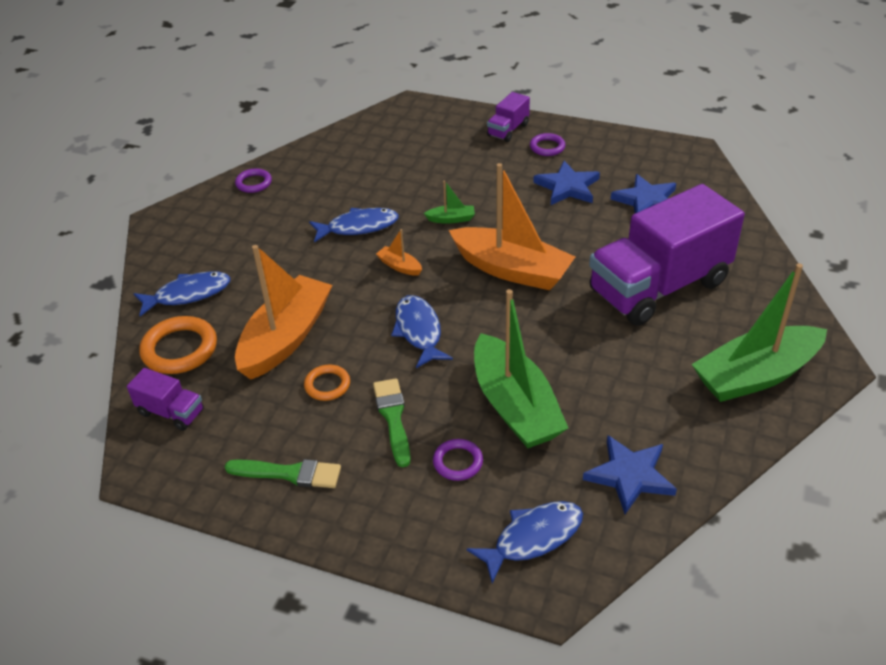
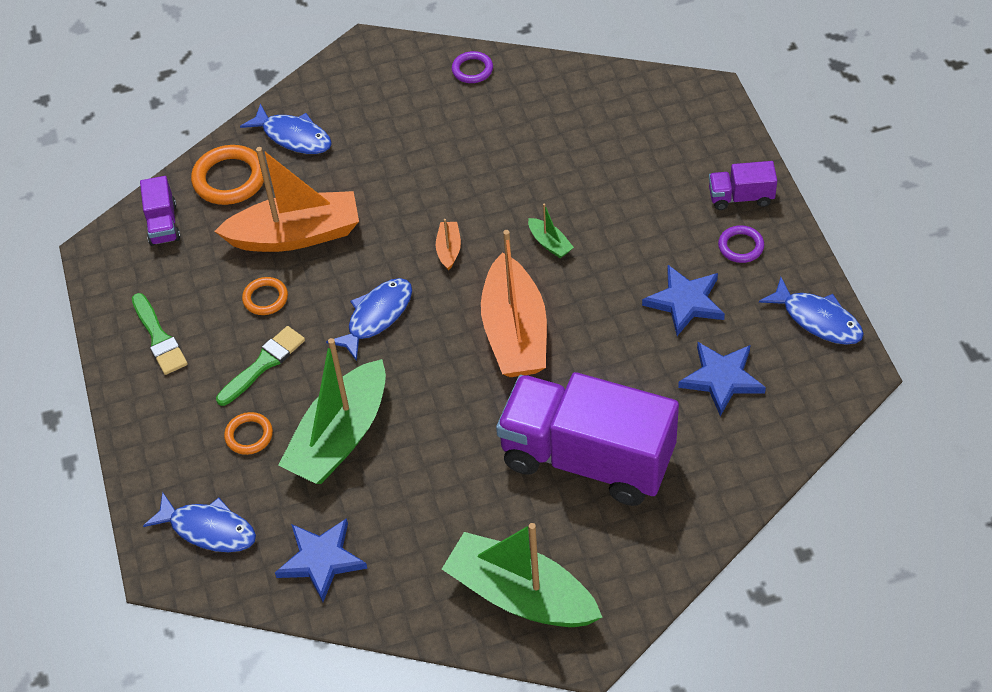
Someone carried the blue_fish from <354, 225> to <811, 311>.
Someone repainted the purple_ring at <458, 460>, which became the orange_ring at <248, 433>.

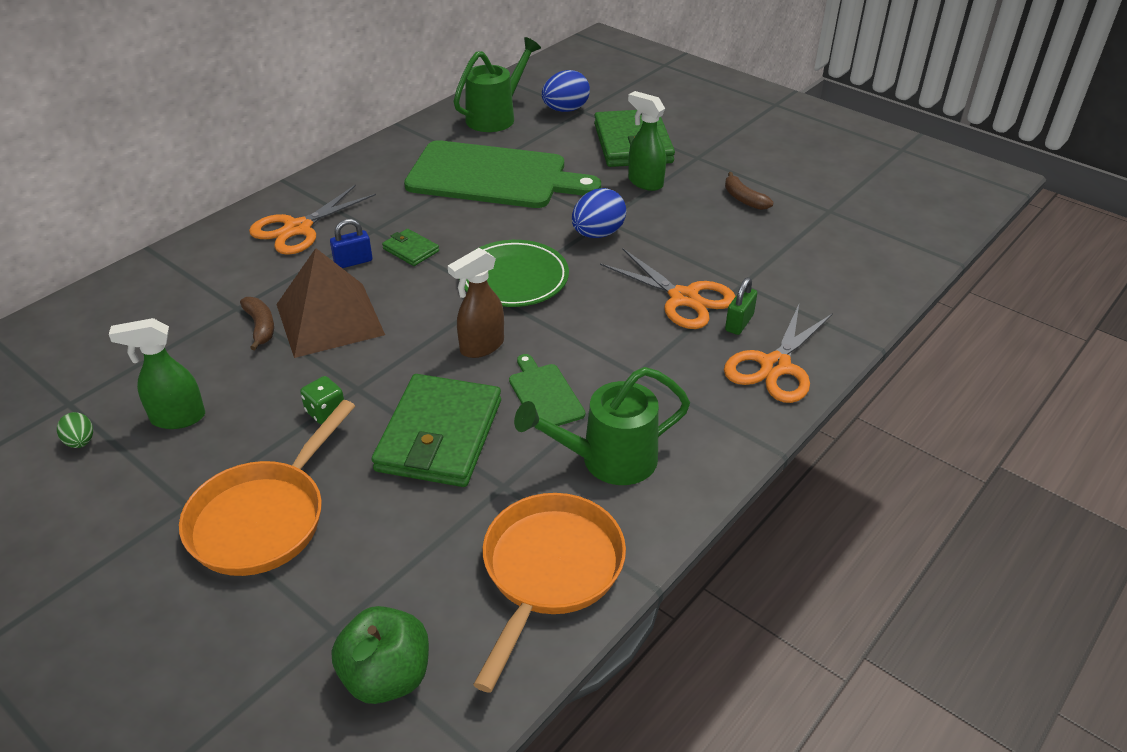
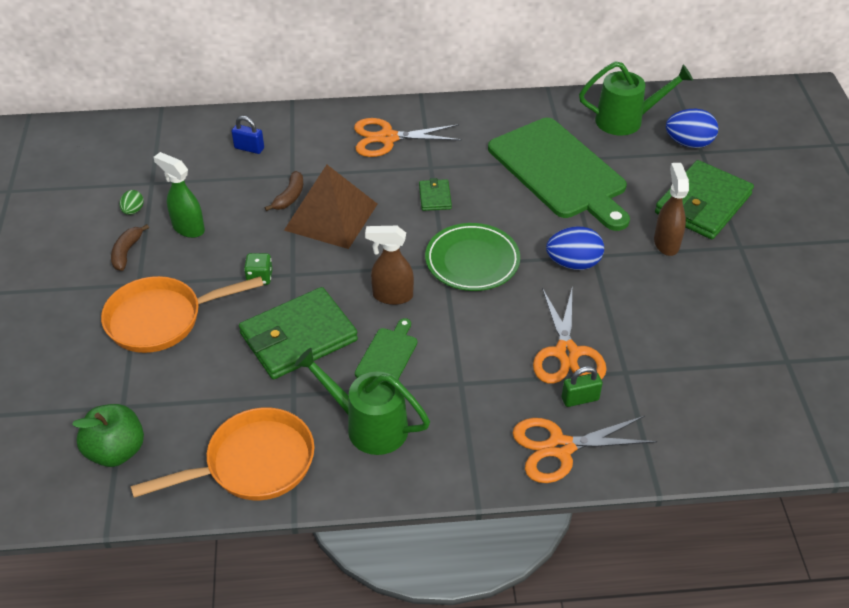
Someone carried the blue_padlock from <351, 243> to <247, 135>.
Someone repainted the green_spray_bottle at <647, 141>, which became the brown_spray_bottle at <671, 209>.
Someone carried the brown_banana from <749, 191> to <130, 247>.

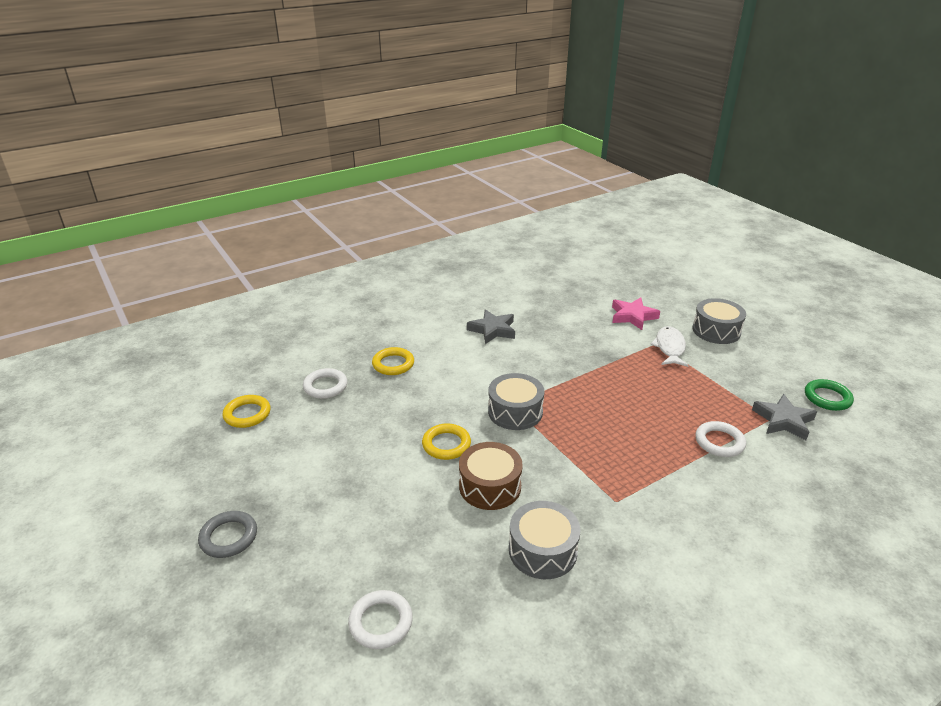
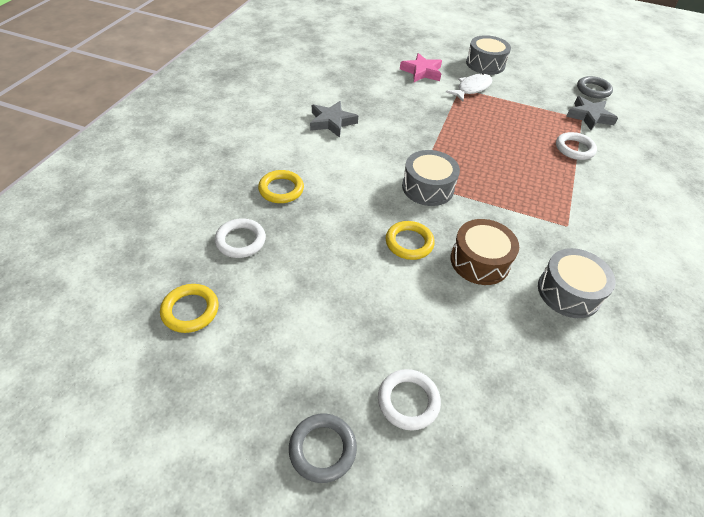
Someone carried the white_ring from <380, 619> to <409, 400>.
Someone rotated the white_fish at <669, 346> by 75 degrees clockwise.
Someone repainted the green_ring at <829, 395>, which became the grey_ring at <595, 87>.

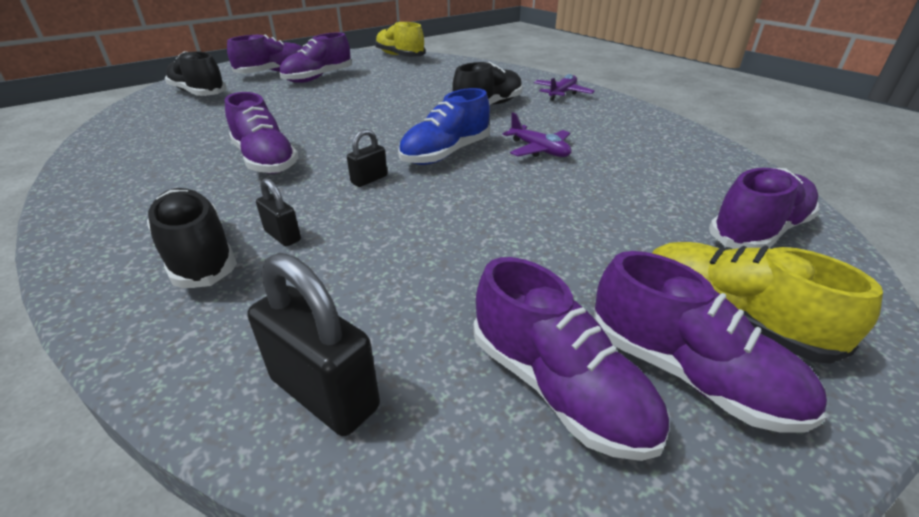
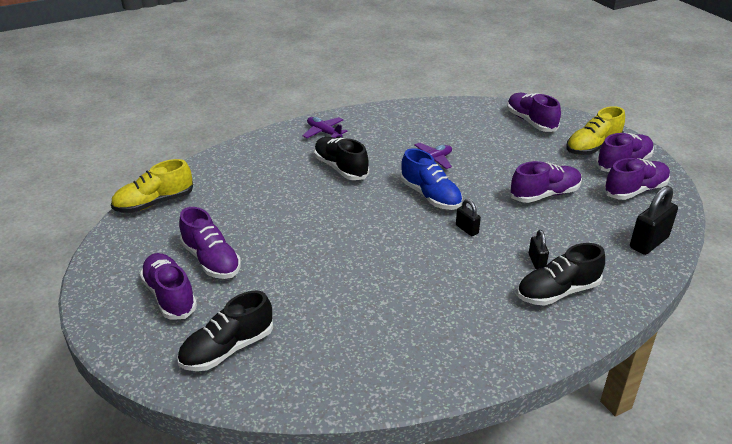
Someone carried the purple_shoe from <261, 133> to <546, 182>.
Someone rotated the black_padlock at <278, 212> by 60 degrees counterclockwise.

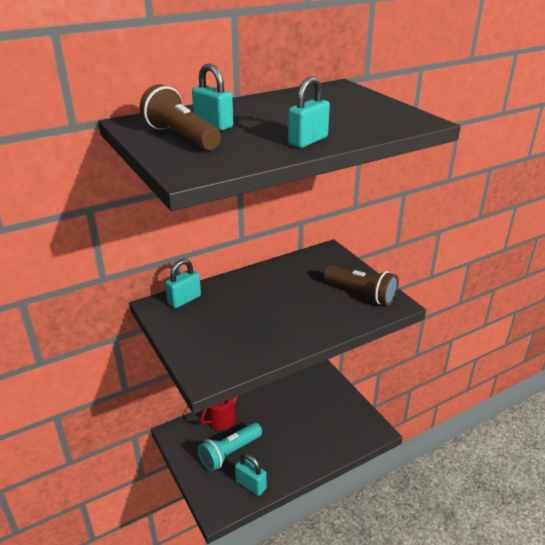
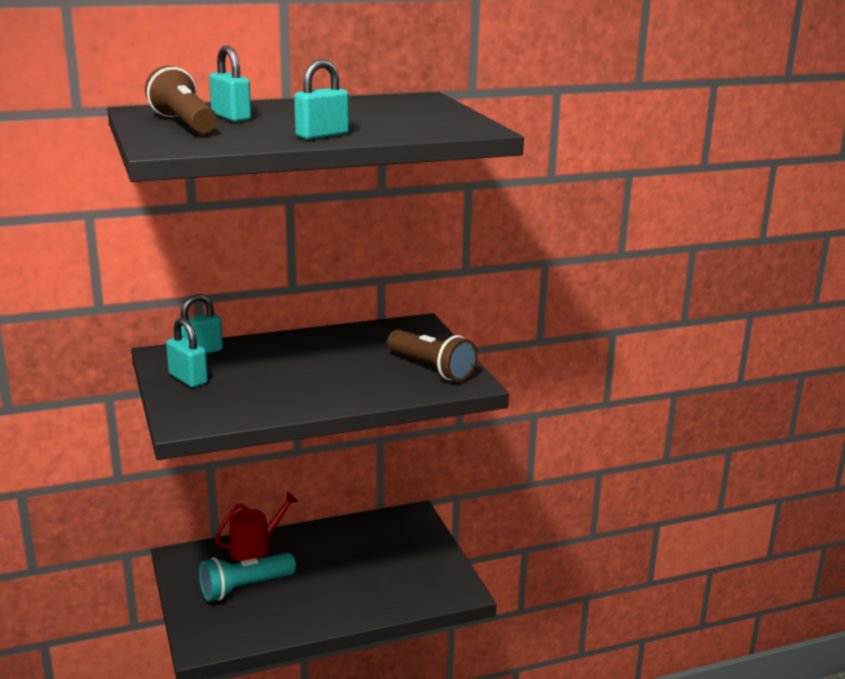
Someone carried the turquoise_padlock from <251, 474> to <187, 353>.

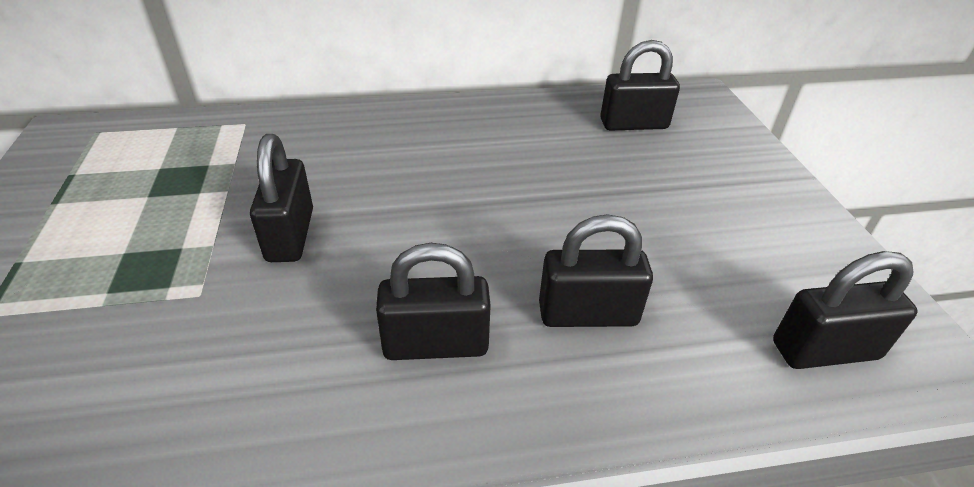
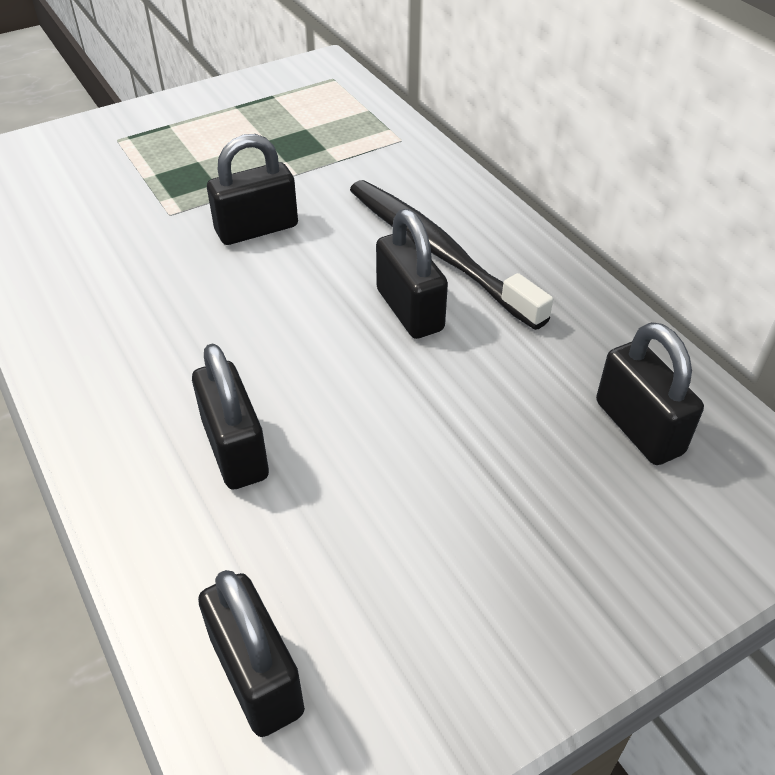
Someone carried the black_padlock from <433, 301> to <412, 274>.
Someone put down the black_toothbrush at <451, 255>.

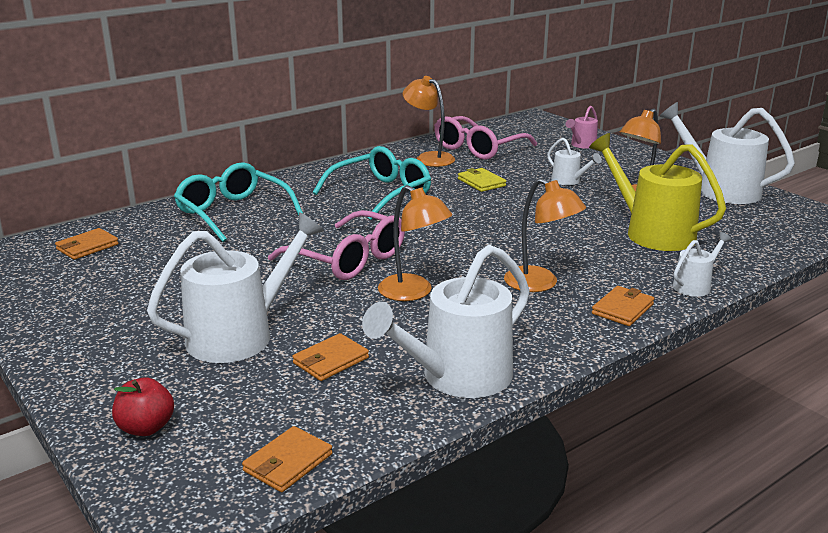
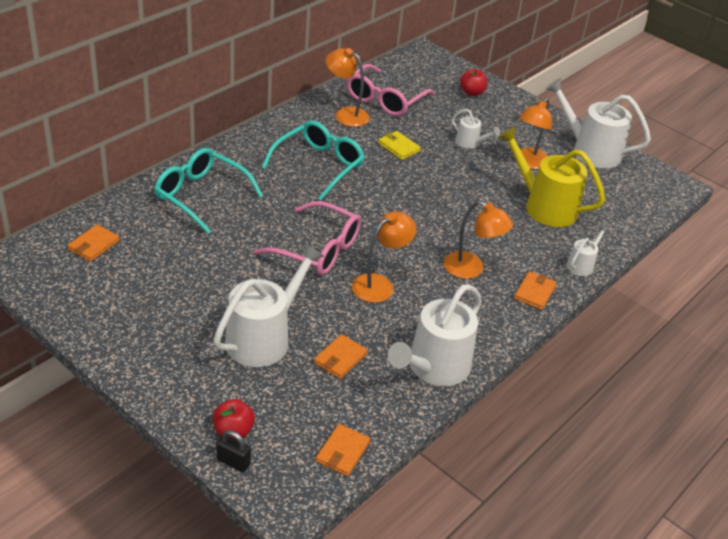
Someone rotated the orange_lamp at <415, 243> by 75 degrees counterclockwise.
Someone swapped the pink_watering_can at <581, 127> for the red_apple at <474, 82>.
Someone put down the black_padlock at <233, 451>.

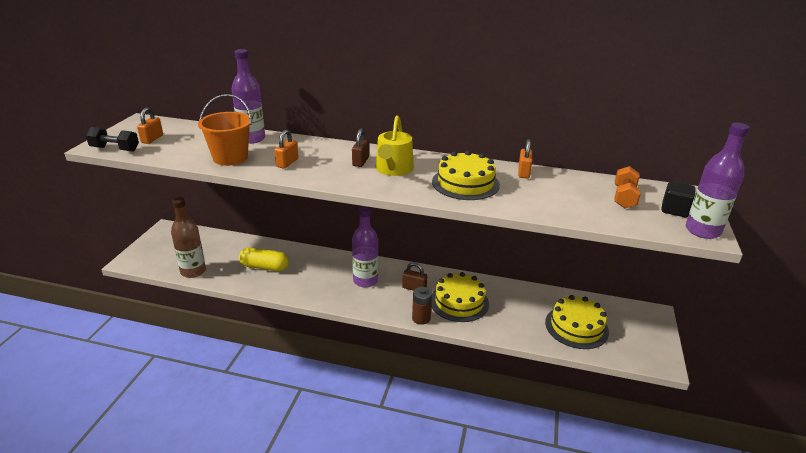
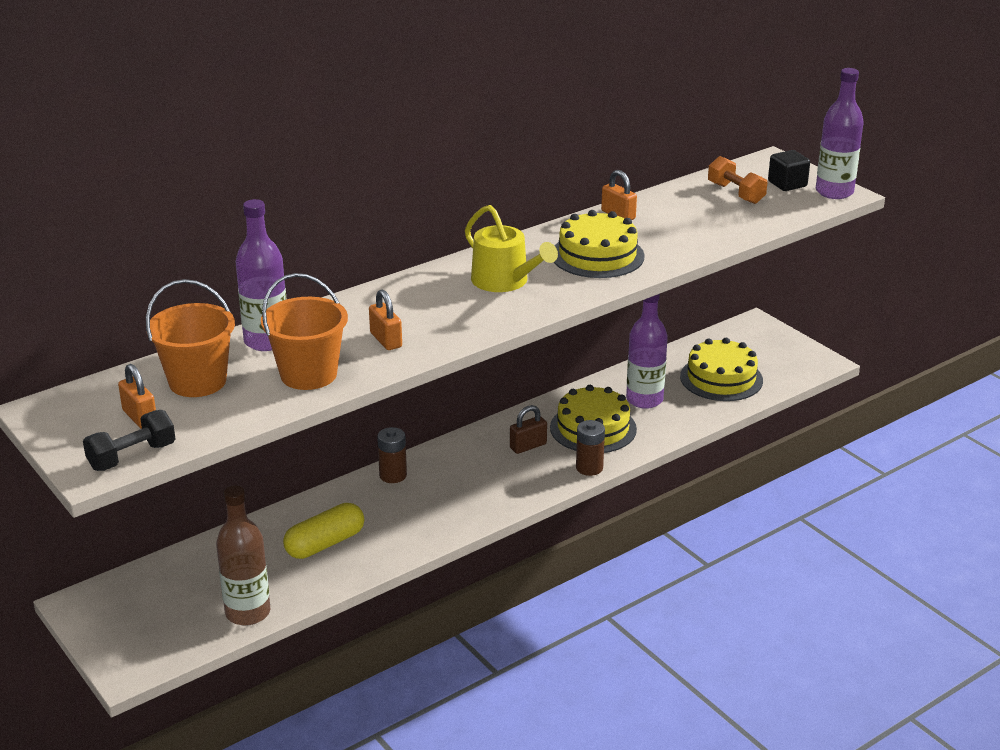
Someone took away the brown_padlock at <360, 147>.
Someone carried the purple_bottle from <365, 247> to <647, 351>.
Someone put down the orange_bucket at <190, 338>.
Someone put down the brown_battery at <392, 455>.

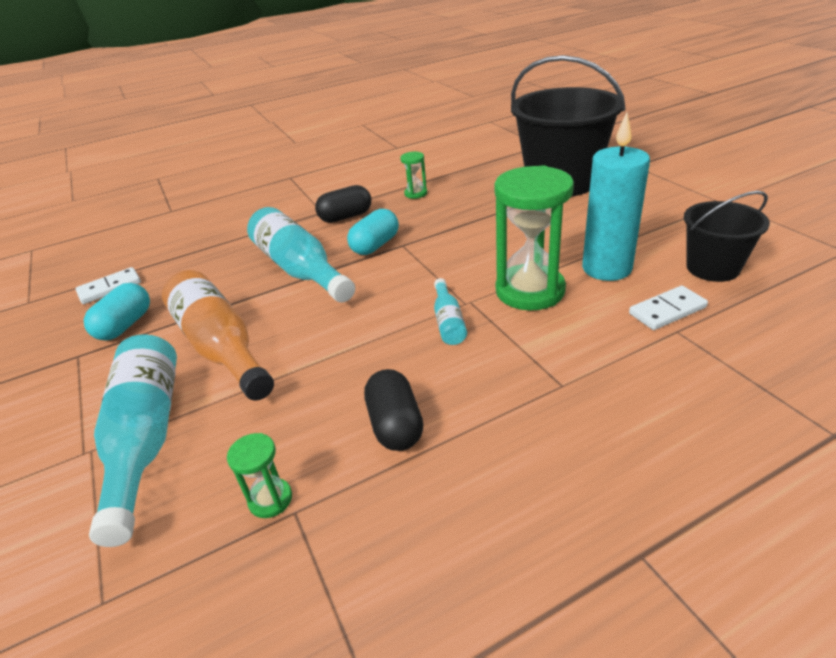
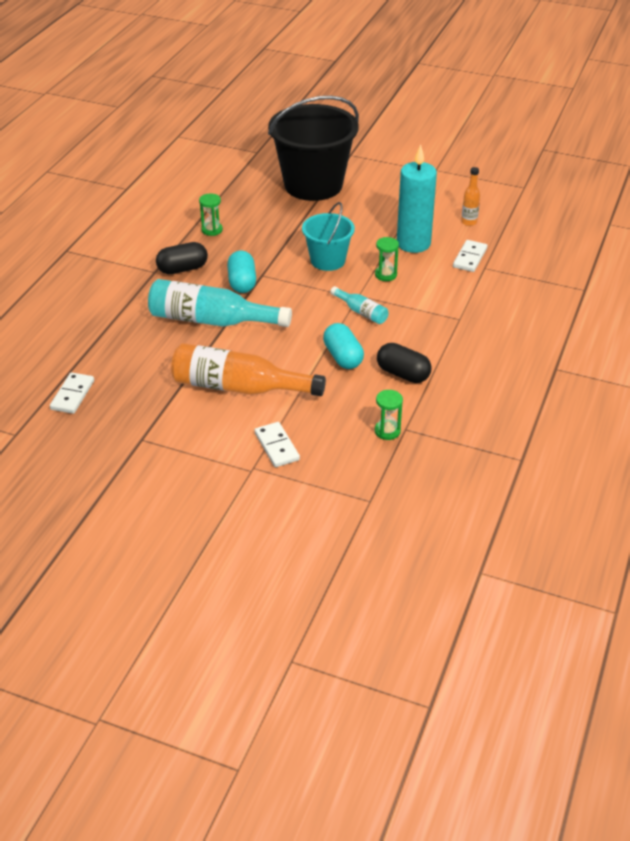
Someone carried the turquoise_capsule from <117, 311> to <343, 346>.
Someone swapped the turquoise_bottle at <133, 440> for the white_domino at <277, 444>.
Someone rotated the black_capsule at <343, 204> by 45 degrees clockwise.
Someone scaled the green_hourglass at <534, 237> by 0.45.
Someone swapped the black_bucket at <727, 236> for the orange_bottle at <470, 196>.
Someone put down the turquoise_bucket at <328, 236>.

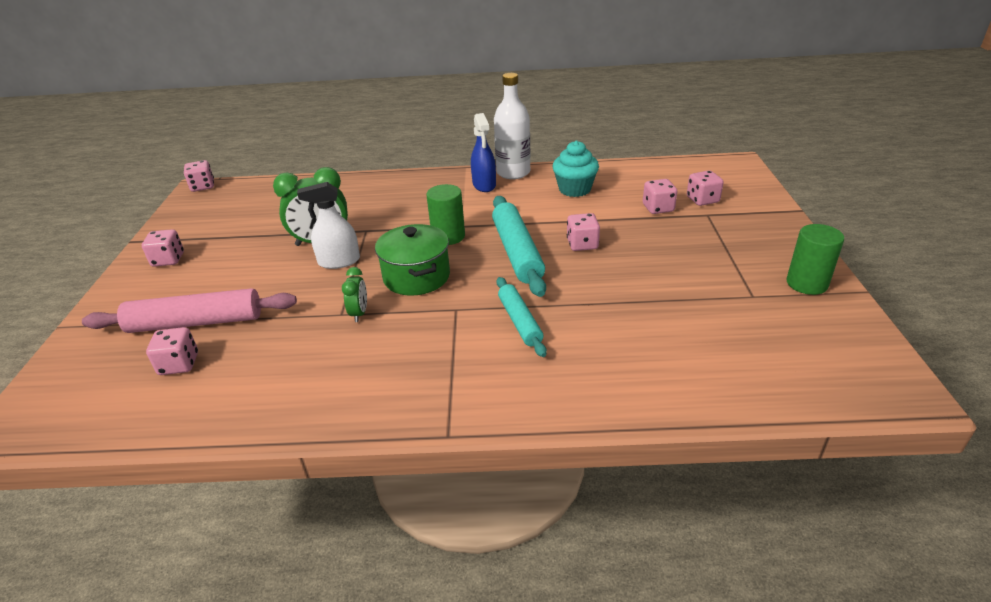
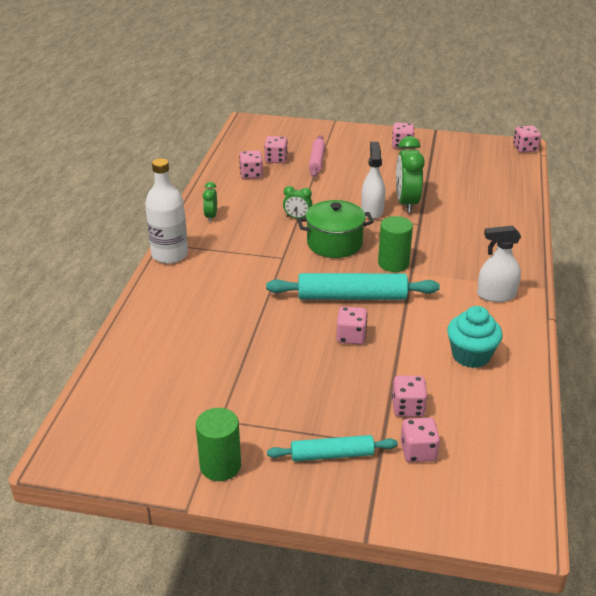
Someone scaled the pink_rolling_pin at <189, 310> by 0.61.
Someone repainted the blue_spray_bottle at <483, 152>, which became the white_spray_bottle at <499, 264>.
Someone carried the white_bottle from <512, 126> to <166, 211>.
Someone carried the turquoise_rolling_pin from <522, 317> to <332, 448>.
Someone put down the green_clock at <210, 202>.
Someone put down the pink_dice at <251, 164>.

